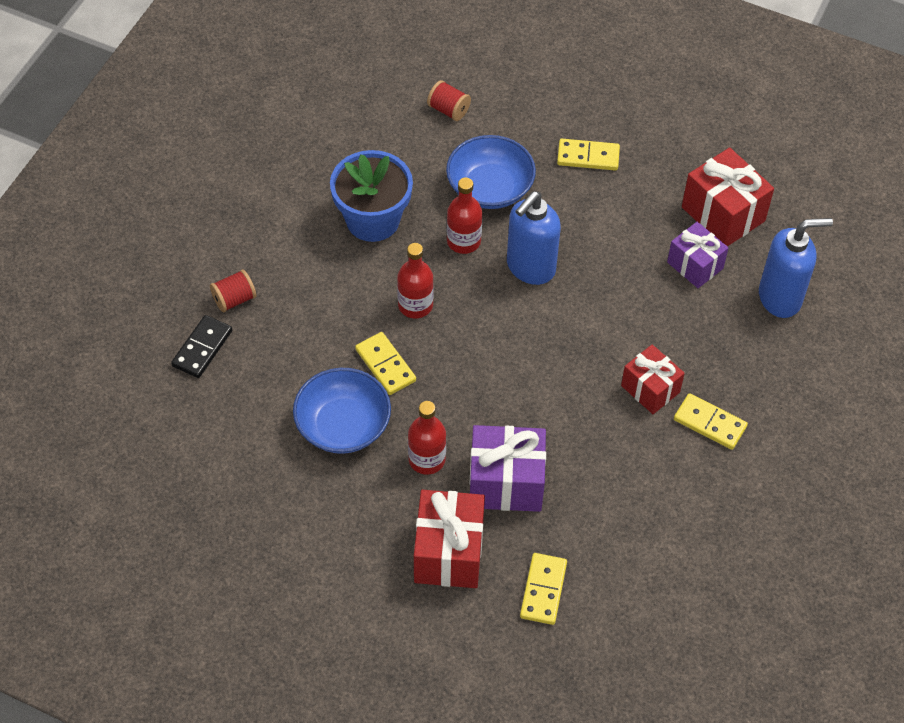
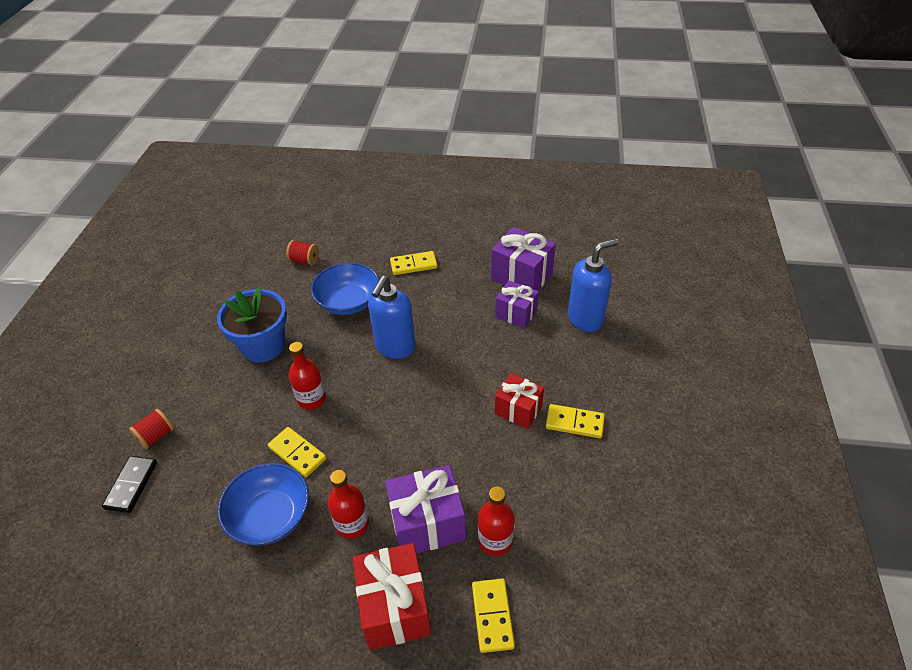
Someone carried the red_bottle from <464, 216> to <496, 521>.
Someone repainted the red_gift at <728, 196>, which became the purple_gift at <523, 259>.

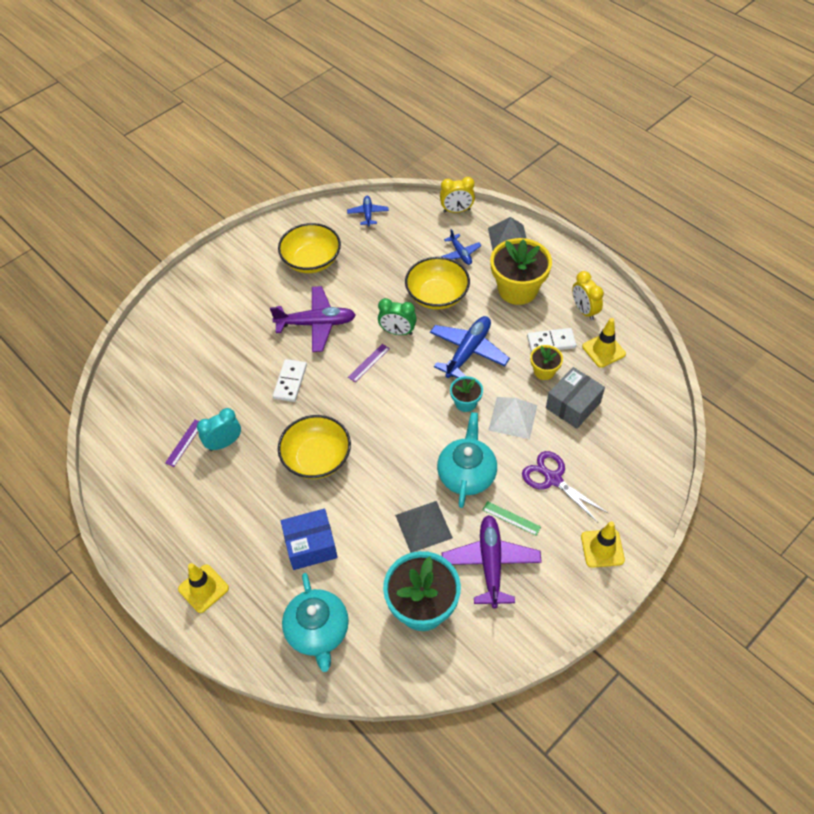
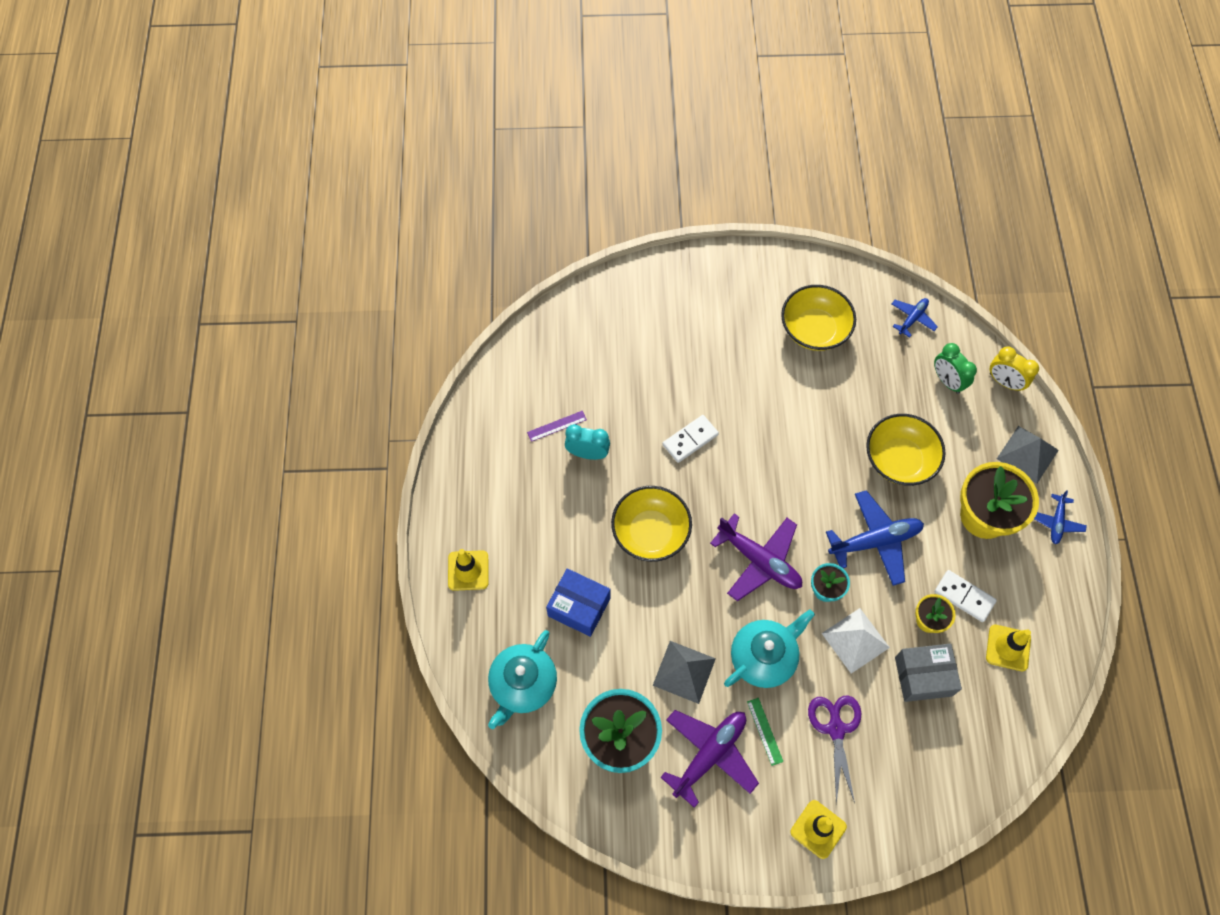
Someone carried the purple_plane from <313, 319> to <756, 557>.
Someone took away the purple_ruler at <369, 363>.
Someone carried the green_clock from <397, 316> to <955, 368>.
Someone carried the blue_plane from <461, 247> to <1060, 517>.
Someone took away the yellow_clock at <588, 295>.

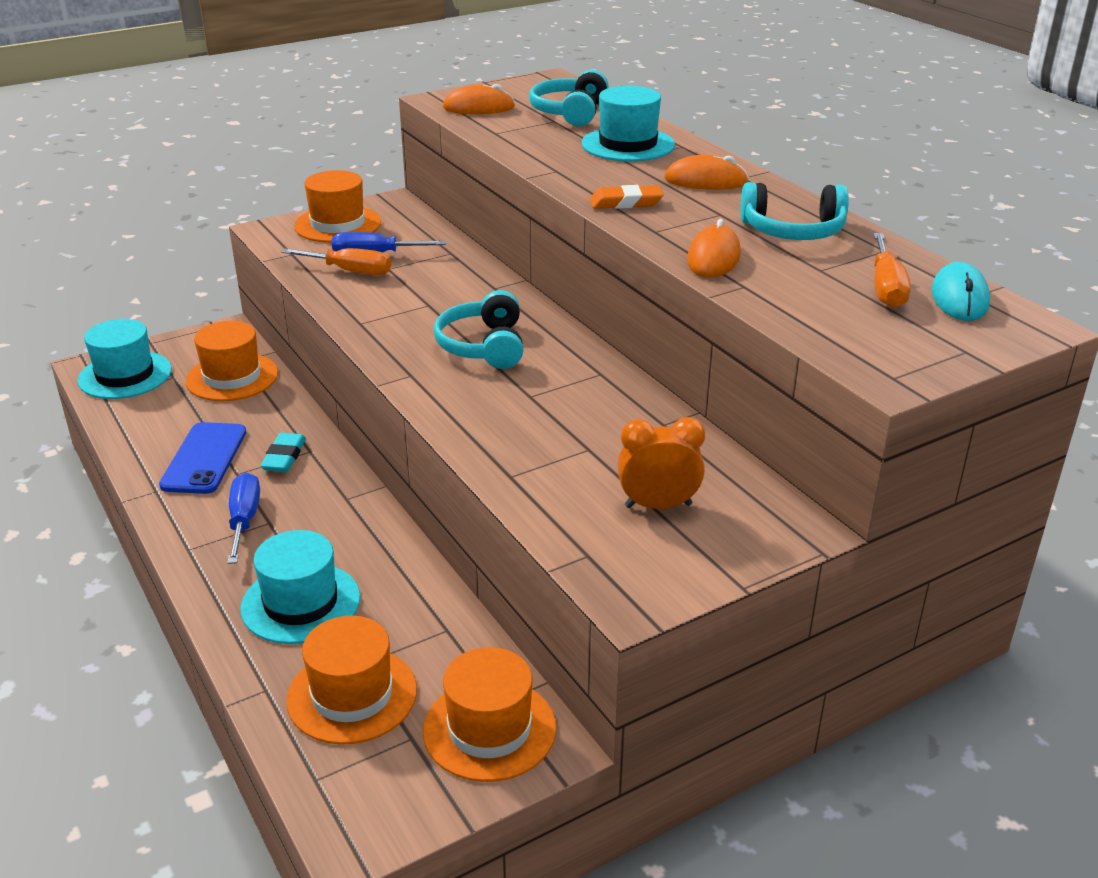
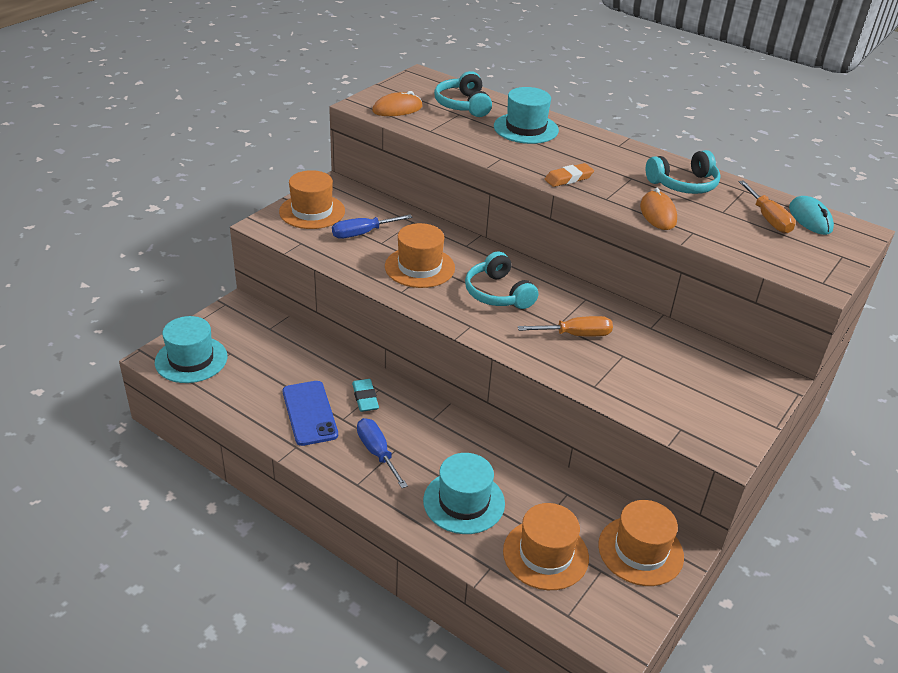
Someone carried the orange_hat from <231, 361> to <420, 255>.
Someone carried the orange_screwdriver from <336, 261> to <565, 326>.
Someone took away the orange_clock at <661, 463>.
Someone took away the orange_mouse at <706, 172>.

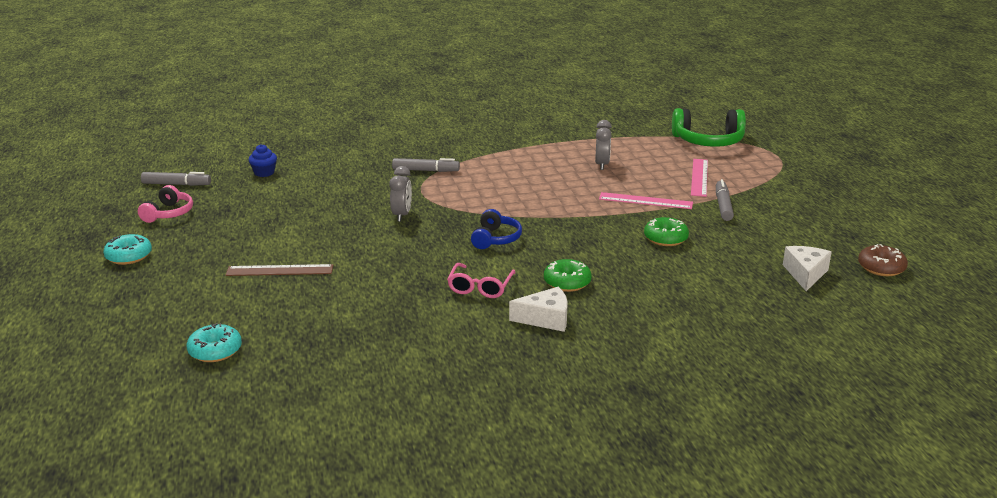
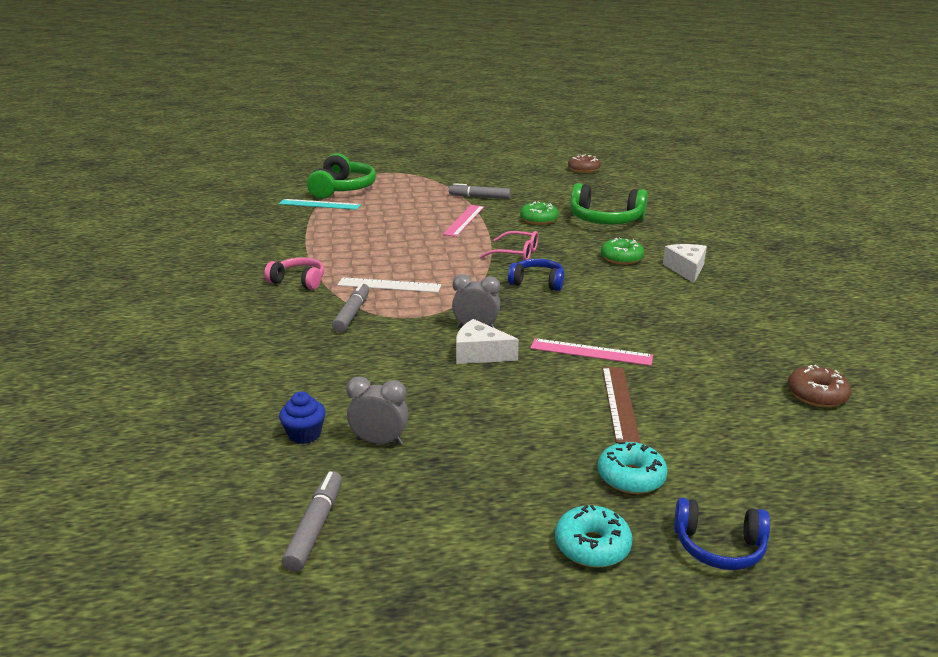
Someone carried the pink_headphones from <165, 204> to <294, 273>.
Someone carried the turquoise_donut from <214, 342> to <633, 468>.
Someone carried the pink_glasses from <481, 280> to <508, 245>.
Someone carried the grey_clock from <603, 145> to <377, 410>.
Someone carried the pink_ruler from <699, 178> to <591, 352>.
Someone carried the white_cheese from <807, 268> to <487, 341>.
Someone put down the turquoise_ruler at <320, 204>.
Someone put down the white_ruler at <389, 285>.
Someone put down the green_headphones at <609, 204>.
Someone put down the blue_headphones at <722, 534>.
Someone put down the brown_donut at <819, 386>.

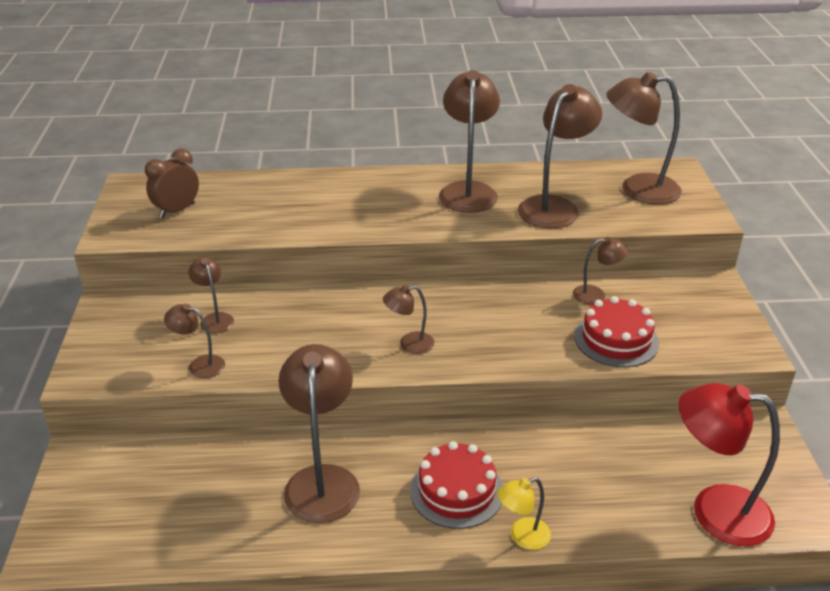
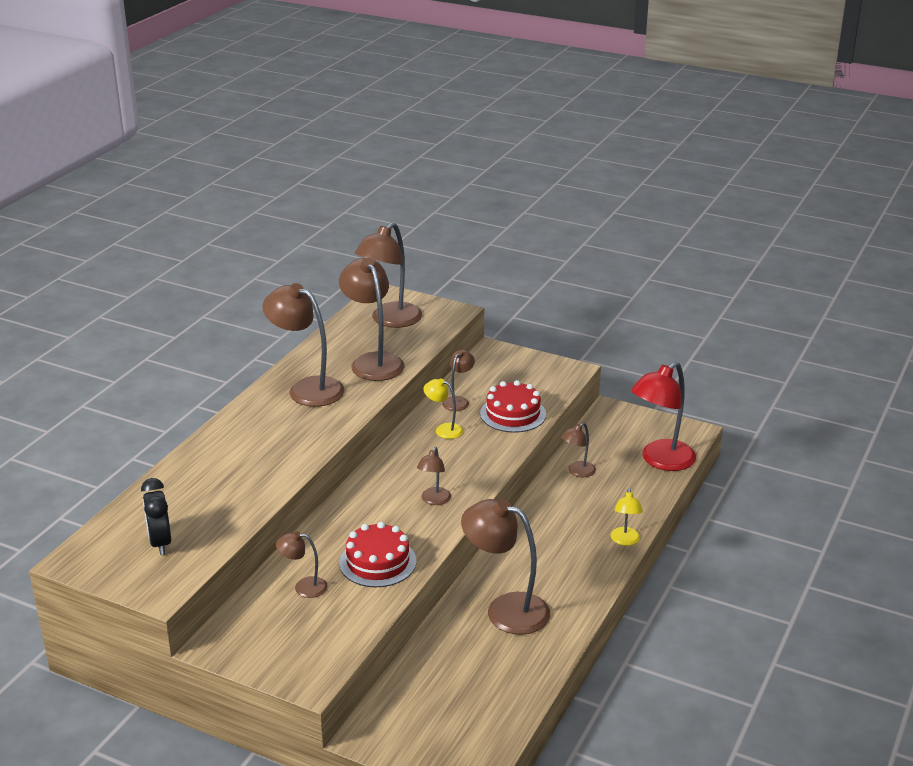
Someone repainted the brown_clock at <172, 183>, which became the black_clock at <156, 516>.
Someone carried the brown_lamp from <194, 341> to <578, 450>.
Someone carried the red_cake from <456, 485> to <378, 554>.
Someone put down the yellow_lamp at <443, 408>.

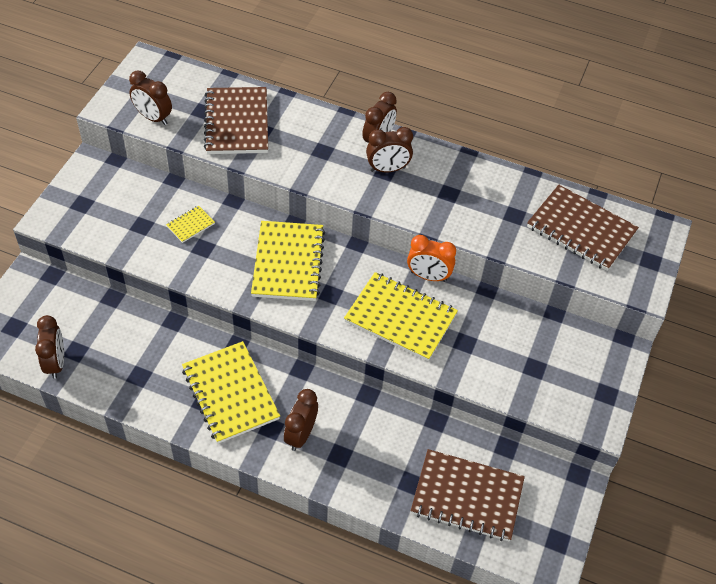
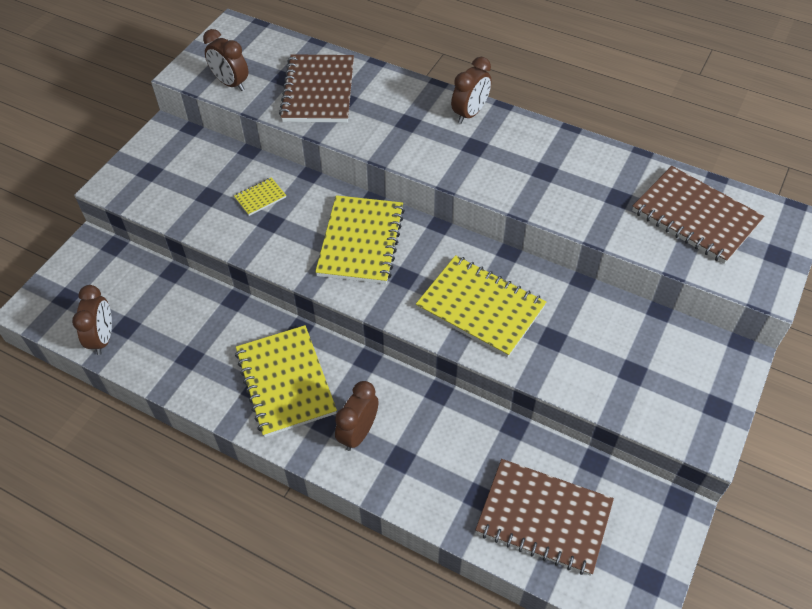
Someone took away the brown_clock at <389, 149>.
Someone took away the orange_clock at <431, 258>.

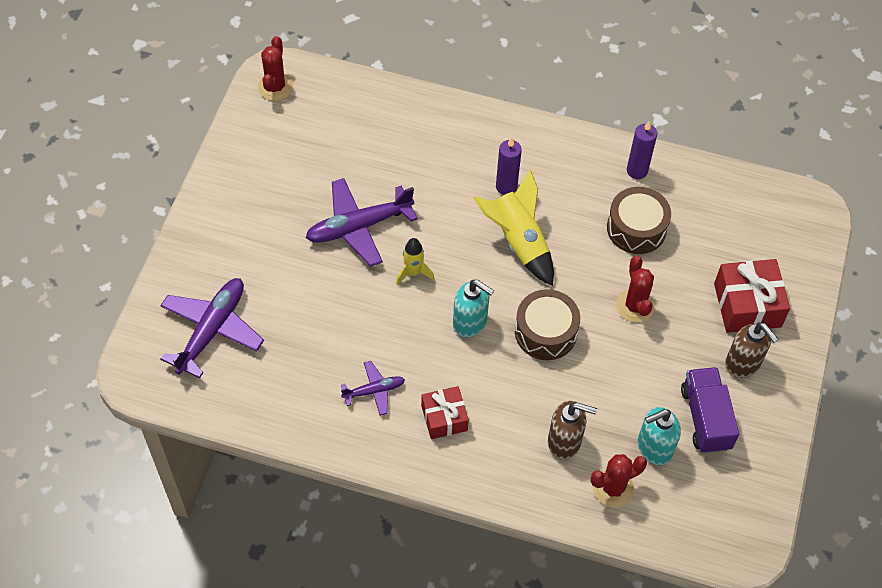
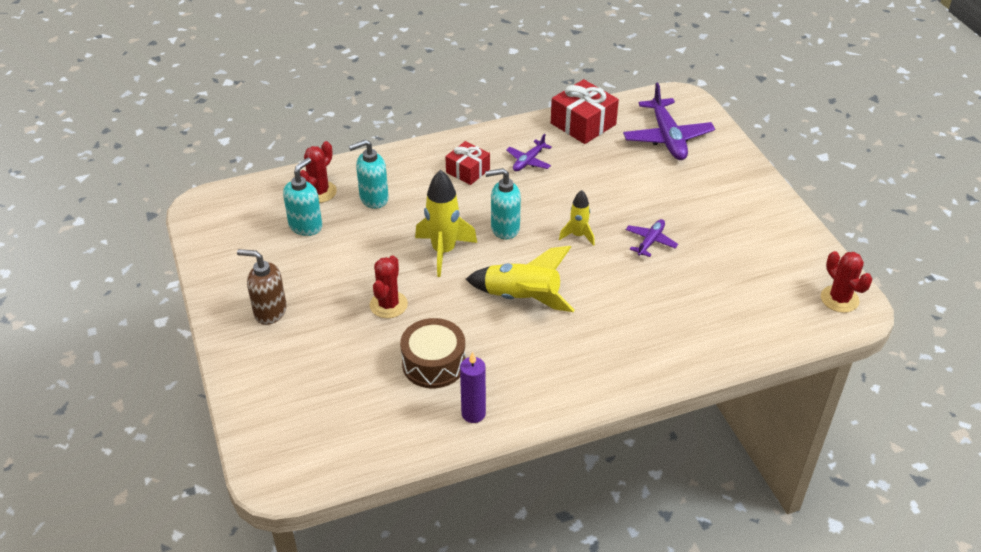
Someone scaled the purple_plane at <362, 222> by 0.54.
Someone took away the purple_candle at <509, 166>.
Someone swapped the brown_drum at <547, 324> for the yellow_rocket at <446, 223>.
Someone repainted the brown_soap_dispenser at <572, 430>, which became the turquoise_soap_dispenser at <369, 174>.
Someone rotated the red_cactus at <635, 289> by 60 degrees clockwise.
Someone took away the purple_truck at <710, 410>.
Someone carried the red_gift from <752, 296> to <585, 111>.

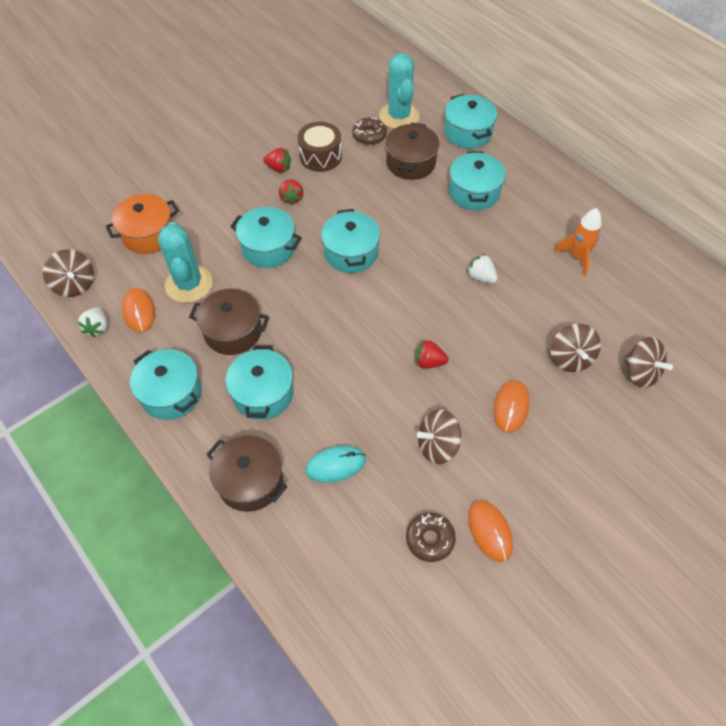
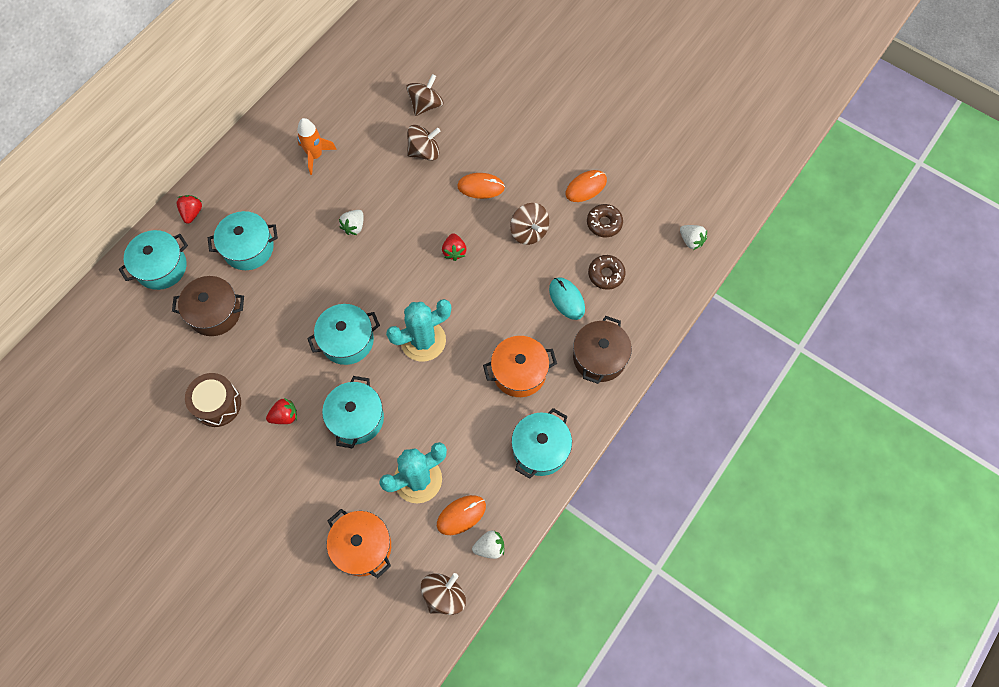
Someone took away the brown_pot at <229, 322>.
Someone repainted the turquoise_pot at <260, 382>, which became the orange_pot at <520, 366>.
Someone carried the red_strawberry from <277, 160> to <189, 209>.
Someone carried the brown_donut from <369, 131> to <607, 272>.
Someone carried the turquoise_cactus from <399, 91> to <418, 330>.
Someone put down the white_strawberry at <693, 237>.

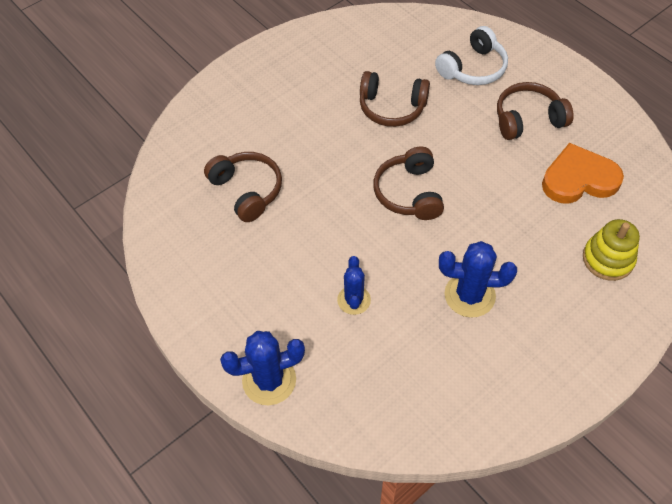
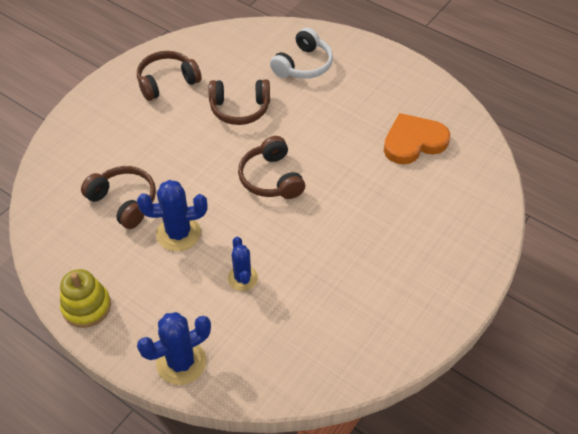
Someone carried the blue_cactus from <478, 279> to <172, 215>.
Someone carried the brown_headphones from <535, 111> to <169, 76>.
Someone carried the yellow_stacking_toy from <611, 250> to <85, 298>.

